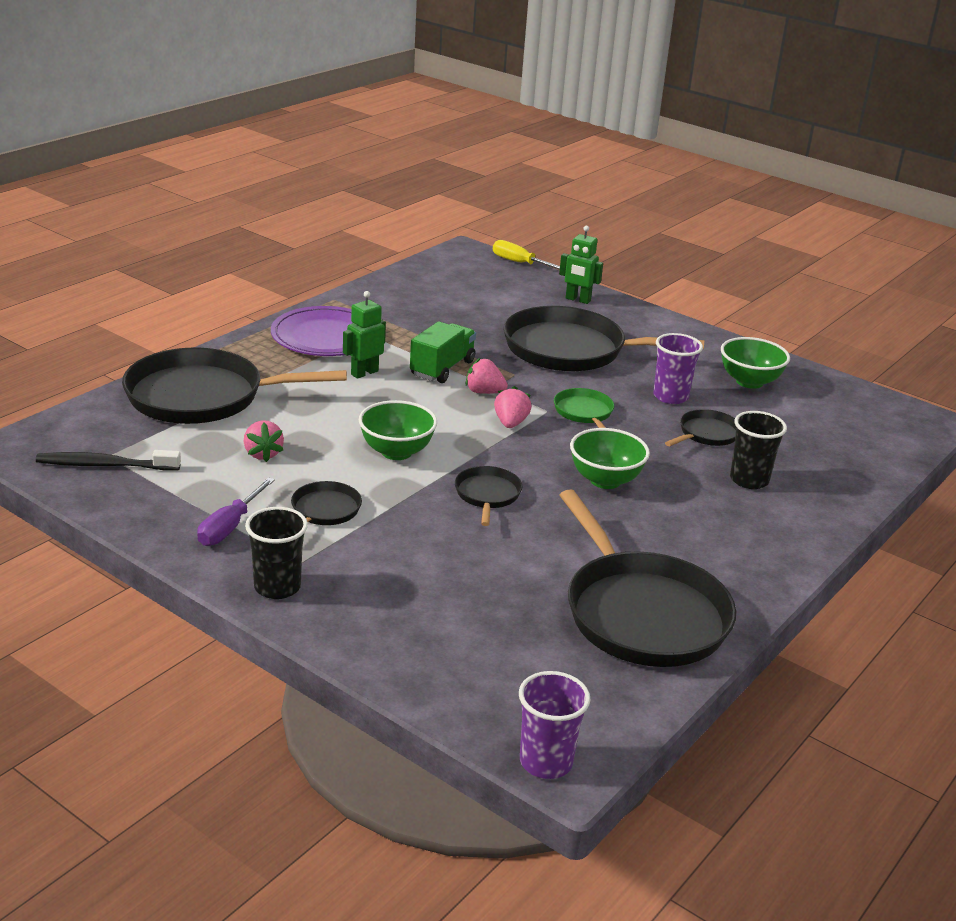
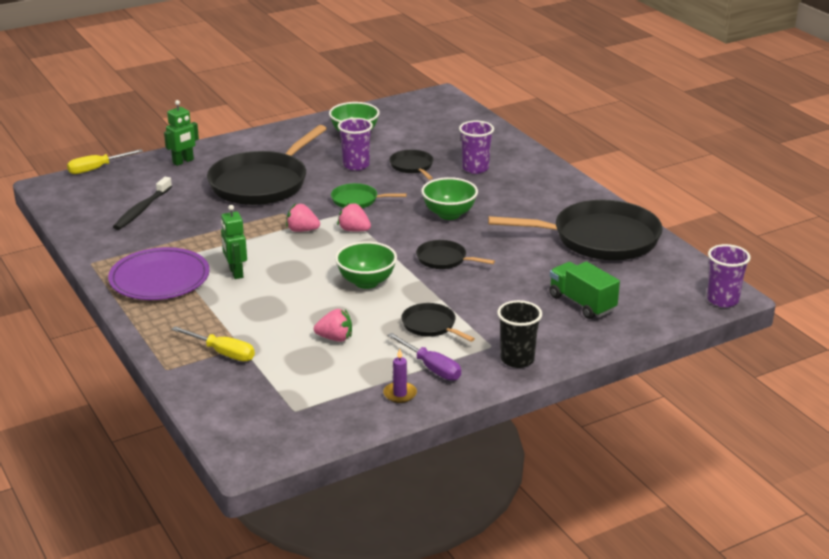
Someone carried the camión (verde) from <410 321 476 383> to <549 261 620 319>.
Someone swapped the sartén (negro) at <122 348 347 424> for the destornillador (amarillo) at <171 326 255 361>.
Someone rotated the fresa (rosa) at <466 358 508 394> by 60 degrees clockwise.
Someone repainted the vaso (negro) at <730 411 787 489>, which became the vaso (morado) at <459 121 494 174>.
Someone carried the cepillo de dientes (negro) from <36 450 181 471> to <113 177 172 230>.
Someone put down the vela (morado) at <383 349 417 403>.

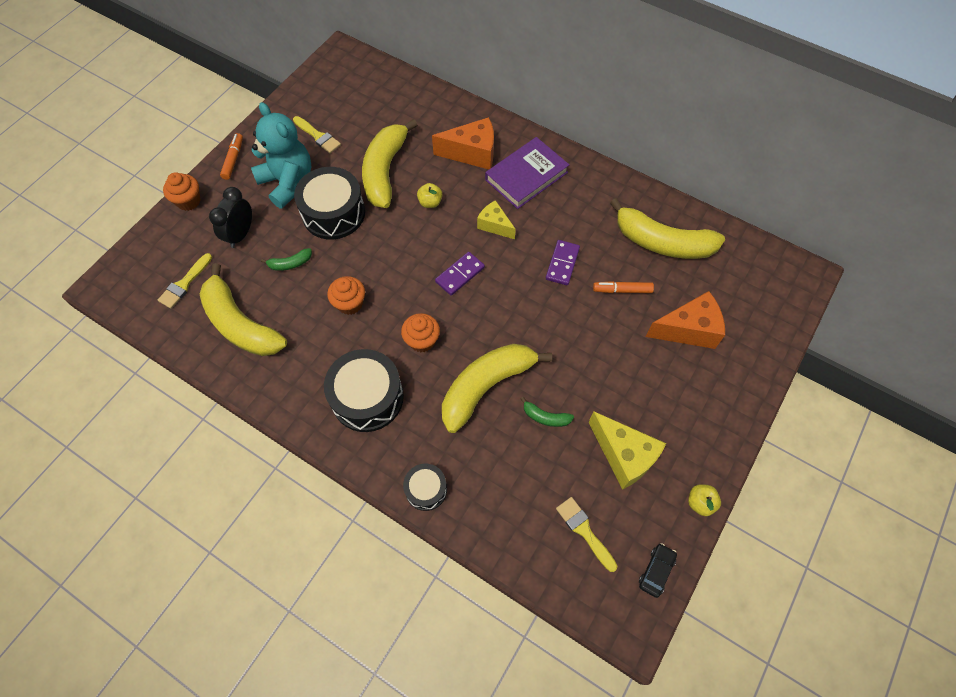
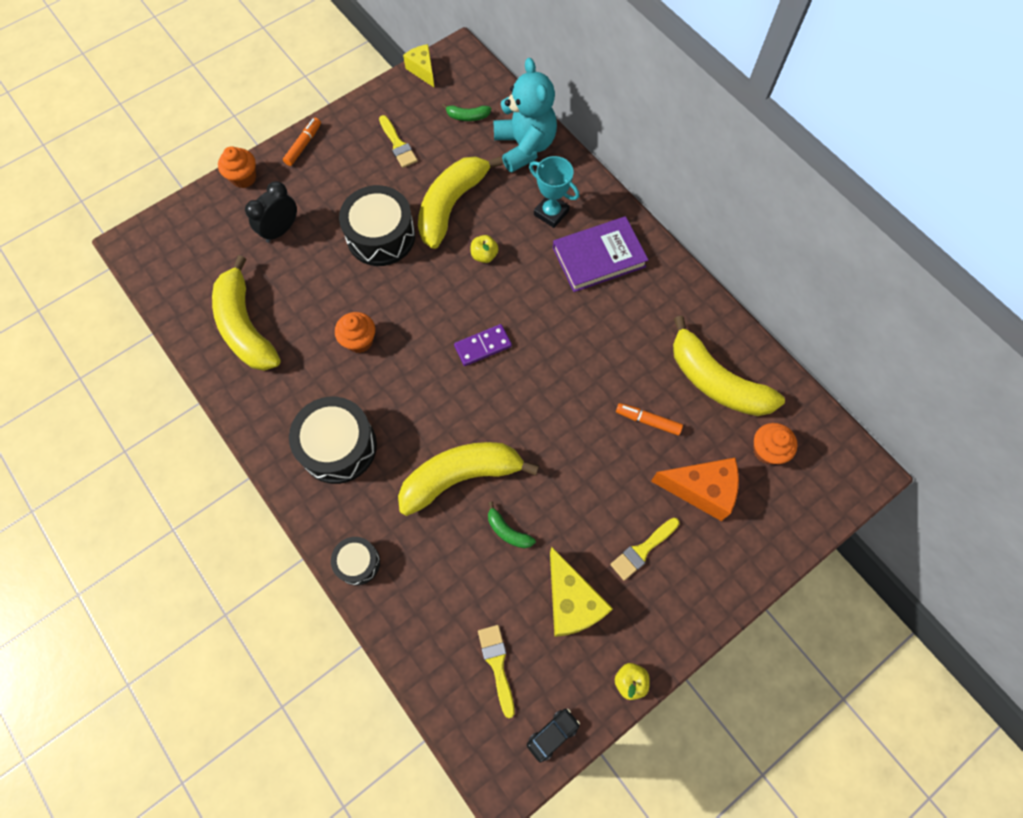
Someone carried the osito (turquesa) from <251 102 312 208> to <494 58 557 173>.
Someone swapped the queso (naranja) at <432 117 494 169> for the trofeo (turquesa) at <529 156 579 228>.
Someone carried the queso (amarillo) from <477 200 516 239> to <403 44 434 87>.
Someone took away the ficha de dominó (morado) at <546 240 580 285>.
Someone carried the plátano (verde) from <261 248 312 271> to <442 103 491 121>.
Someone carried the pincel (amarillo) from <158 253 212 309> to <610 518 680 581>.
Someone carried the magdalena (naranja) from <401 313 440 352> to <753 423 798 464>.

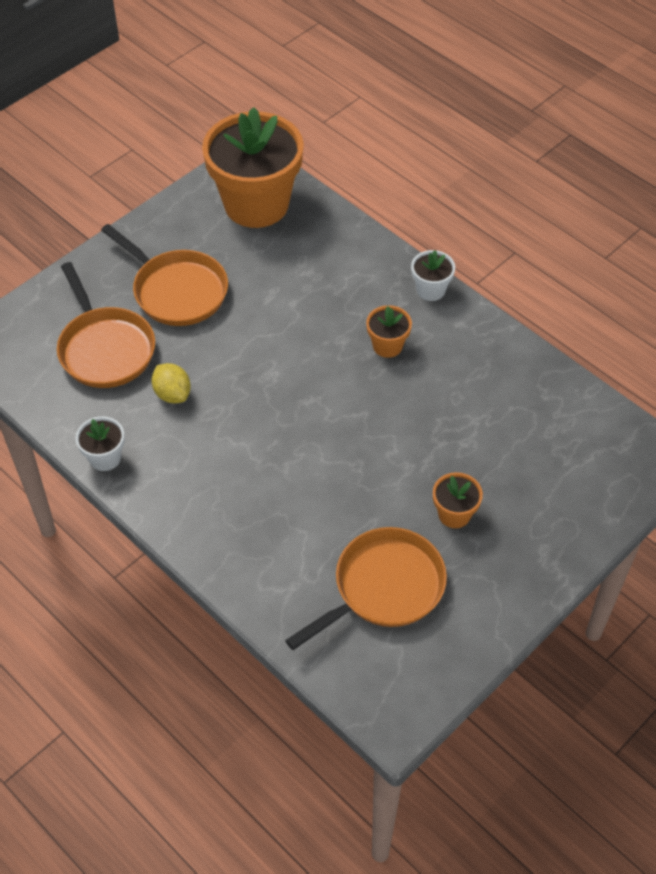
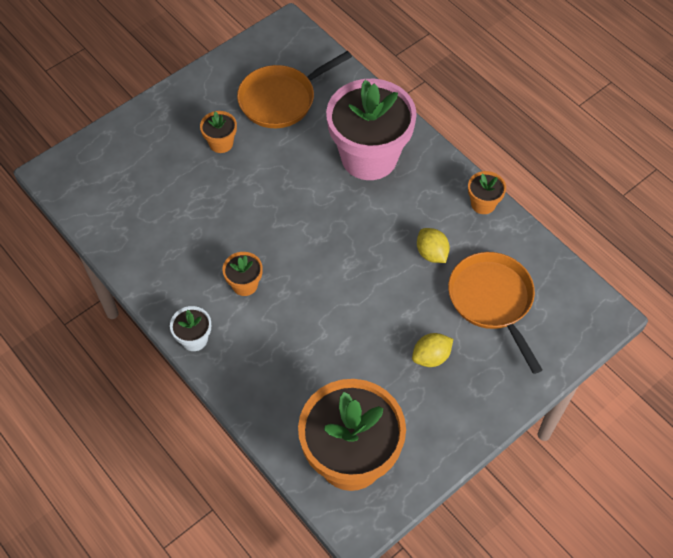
Someone swapped the sartén (naranja) at <101 224 228 326> for the limón (amarillo) at <412 333 453 367>.
Someone repainted the maceta (blanco) at <76 416 125 471>, which became the maceta (naranja) at <468 171 506 214>.
Someone put down the maceta (rosa) at <326 79 417 180>.

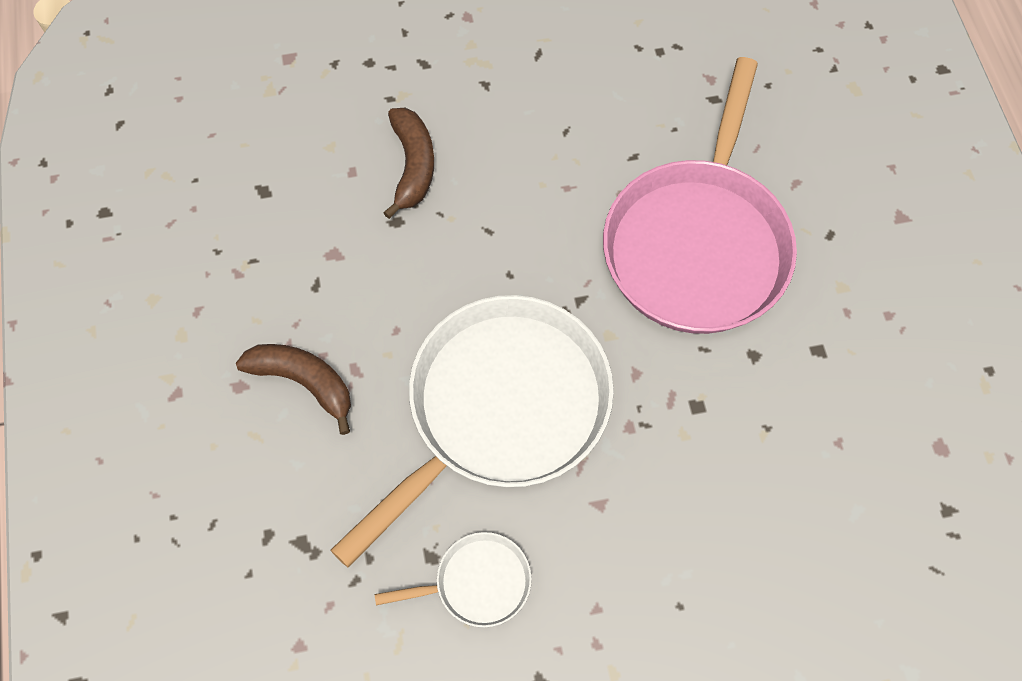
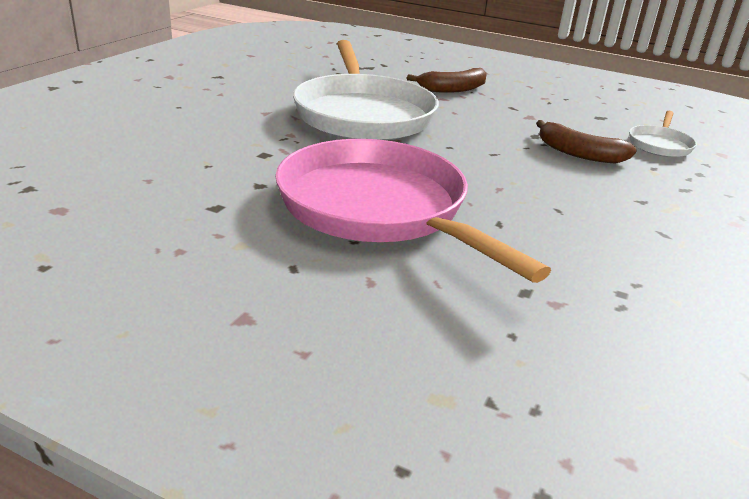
Someone carried the sartén (blanco) from <374 532 532 628> to <629 111 697 157>.

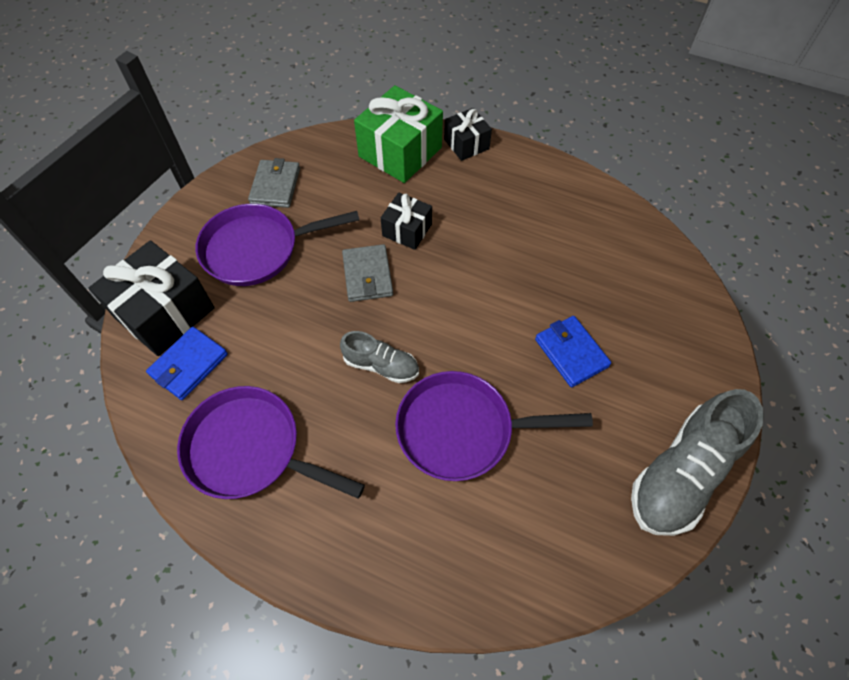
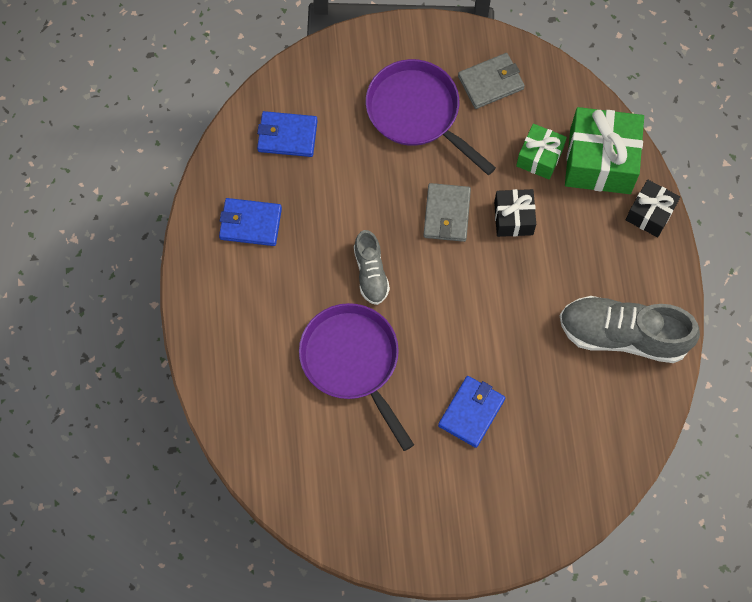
Someone took away the regalo (negro) at <88 240 215 356>.
Someone rotated the cartera (gris) at <342 244 393 302> by 45 degrees counterclockwise.
Someone swapped the sartén (morado) at <177 386 365 499> for the cartera (azul) at <219 198 282 246>.
Someone carried the zapato (gris) from <631 389 764 536> to <560 296 700 363>.
Someone put down the regalo (verde) at <516 124 567 180>.

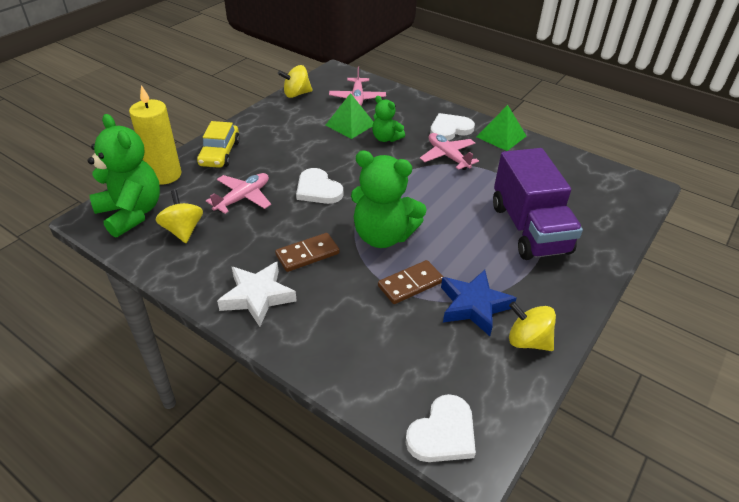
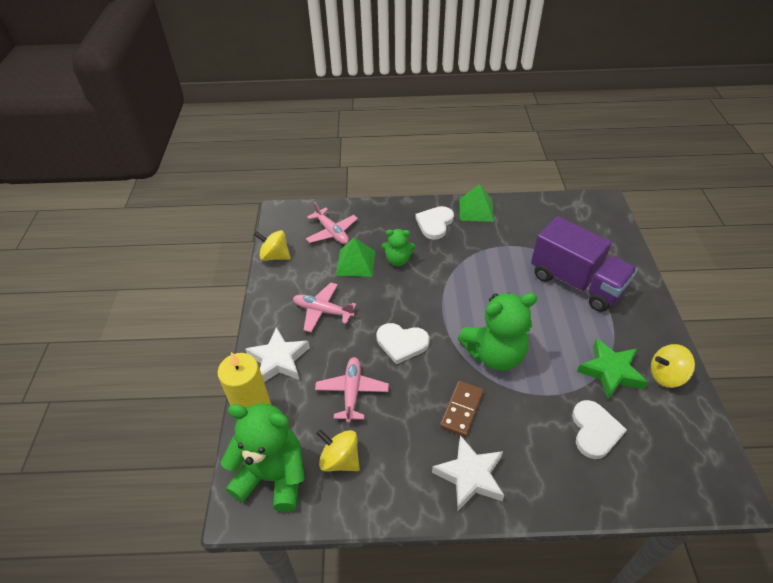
Someone rotated the peonza (amarillo) at <278 65 313 98> by 75 degrees clockwise.
Someone swapped the coche (amarillo) at <197 121 240 168> for the estrella (blanco) at <245 327 310 382>.
Someone carried the avión (rosa) from <420 133 479 170> to <293 282 356 332>.
Someone took away the ficha de dominó (marrón) at <378 260 443 304>.
Someone repainted the estrella (azul) at <441 270 516 336>, which became the estrella (verde) at <577 338 648 399>.
Someone carried the corazón (blanco) from <405 394 476 462> to <572 400 627 459>.

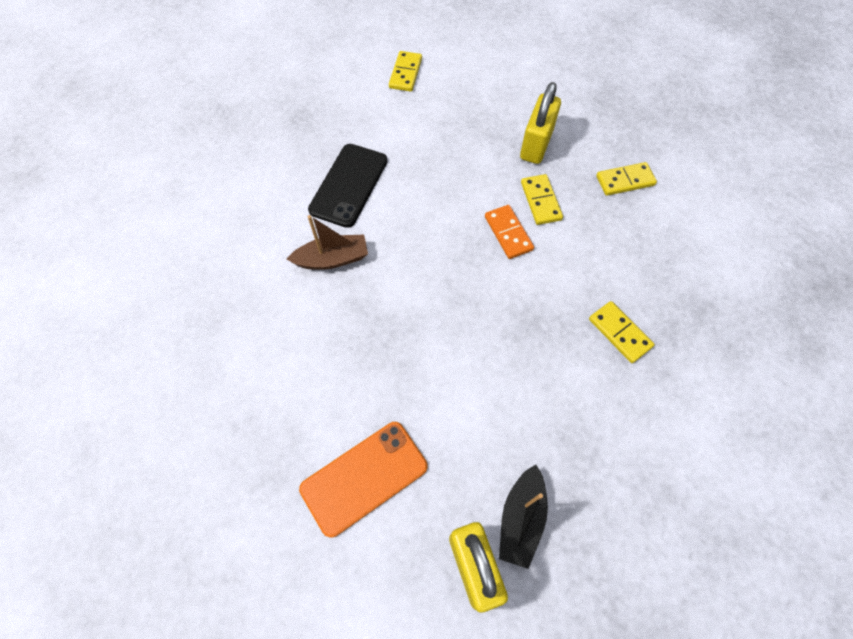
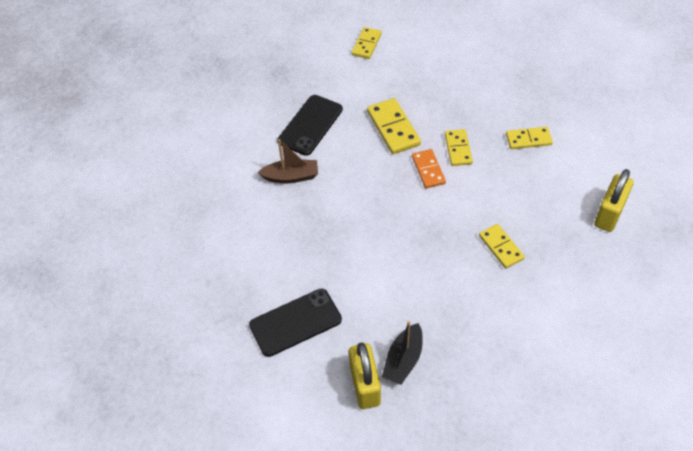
Someone carried the candado (amarillo) from <520 82 561 164> to <594 169 633 232>.
Someone repainted the móvil (naranja) at <299 422 427 538>, which became the móvil (negro) at <249 289 342 357>.
Someone put down the ficha de dominó (amarillo) at <367 98 421 154>.

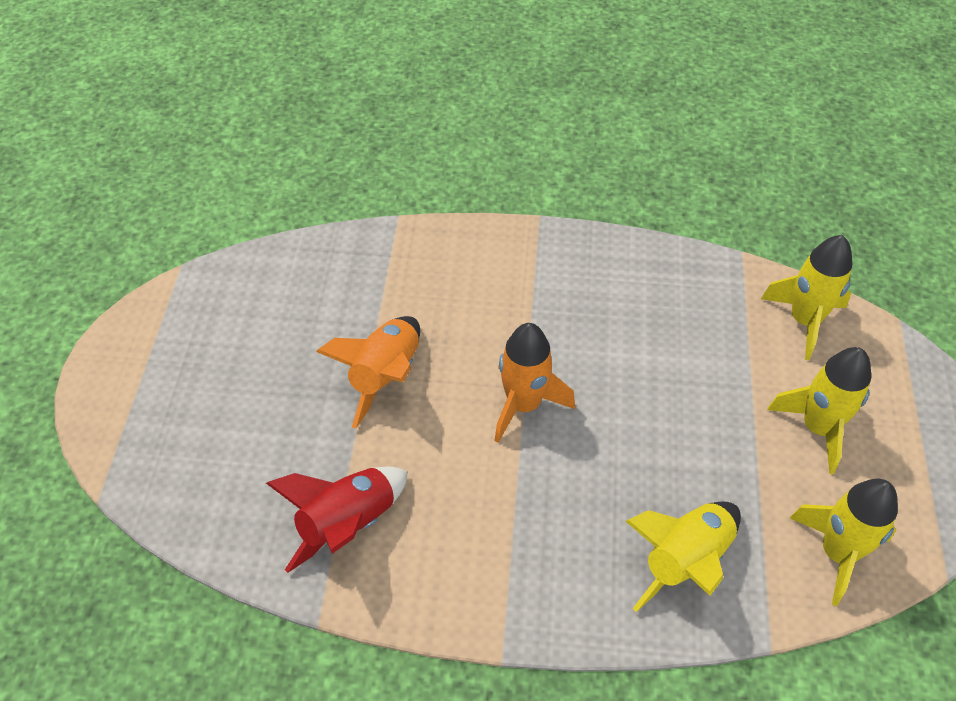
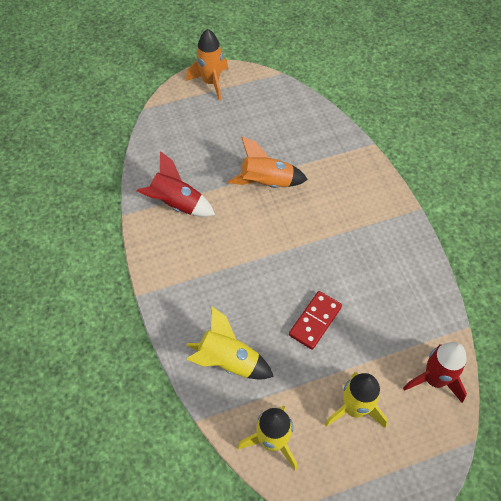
Someone repainted the cohete (amarillo) at <761 235 852 360>, which became the cohete (rojo) at <403 342 467 403>.
Someone carried the cohete (naranja) from <494 323 575 443> to <186 29 228 101>.
Someone put down the ficha de dominó (rojo) at <289 291 342 350>.

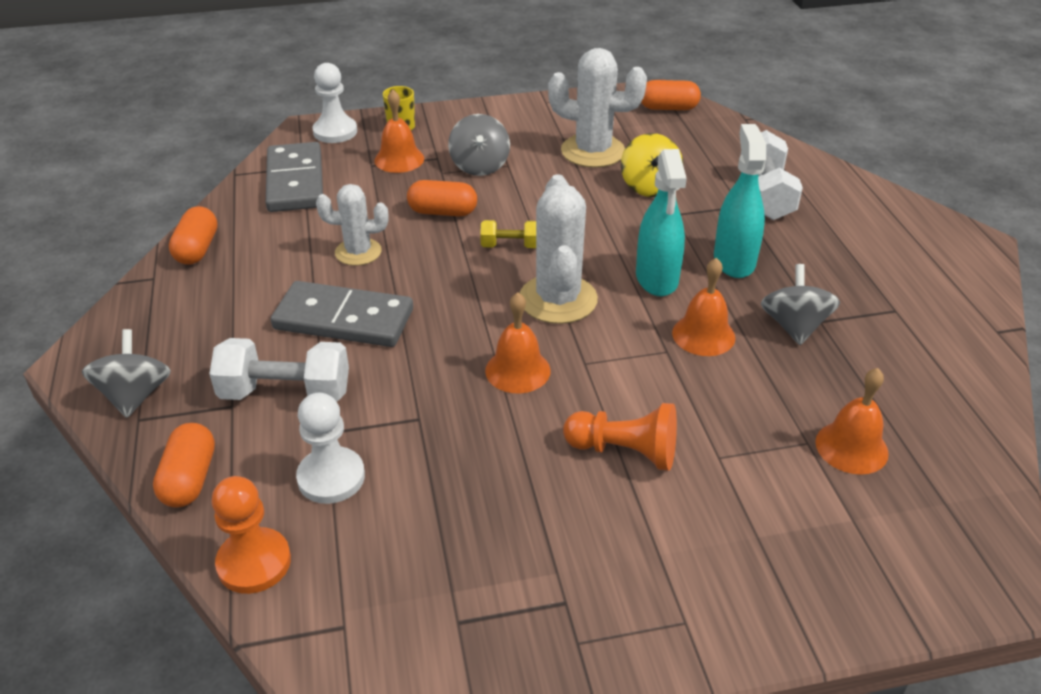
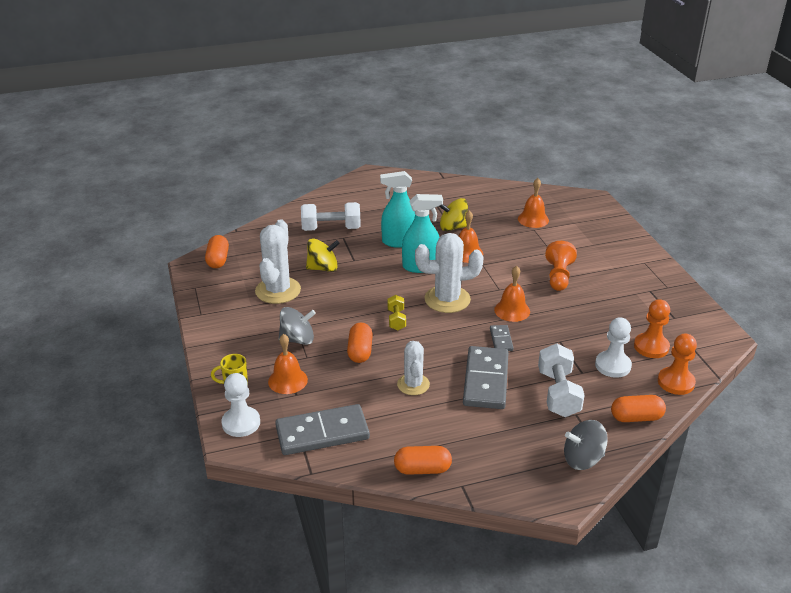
Someone repainted the peonza (gris) at <761 264 840 345>, which became the peonza (amarillo) at <439 198 468 231>.
Someone put down the peón (naranja) at <634 299 670 358>.
Someone put down the ficha de dominó (gris) at <490 325 514 351>.

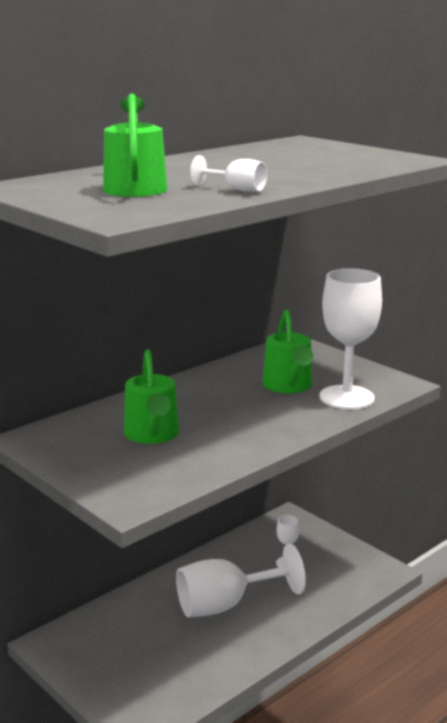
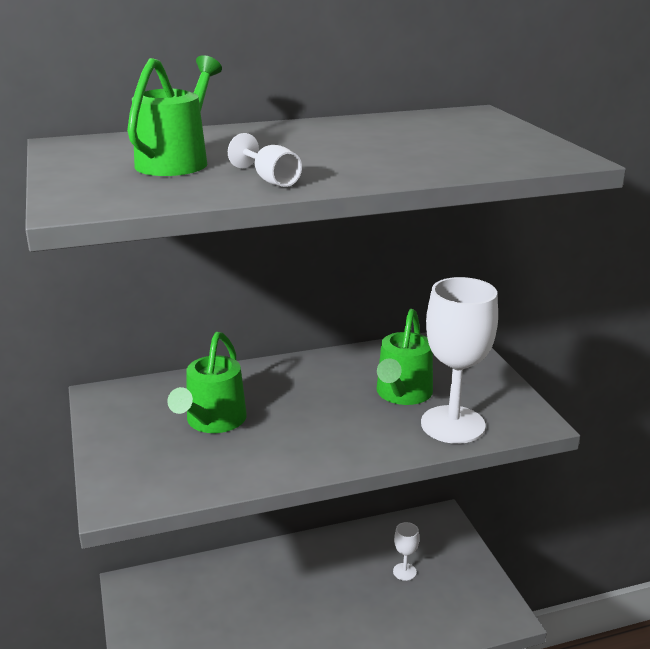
Someone took away the copa (blanco) at <176 544 306 617>.

